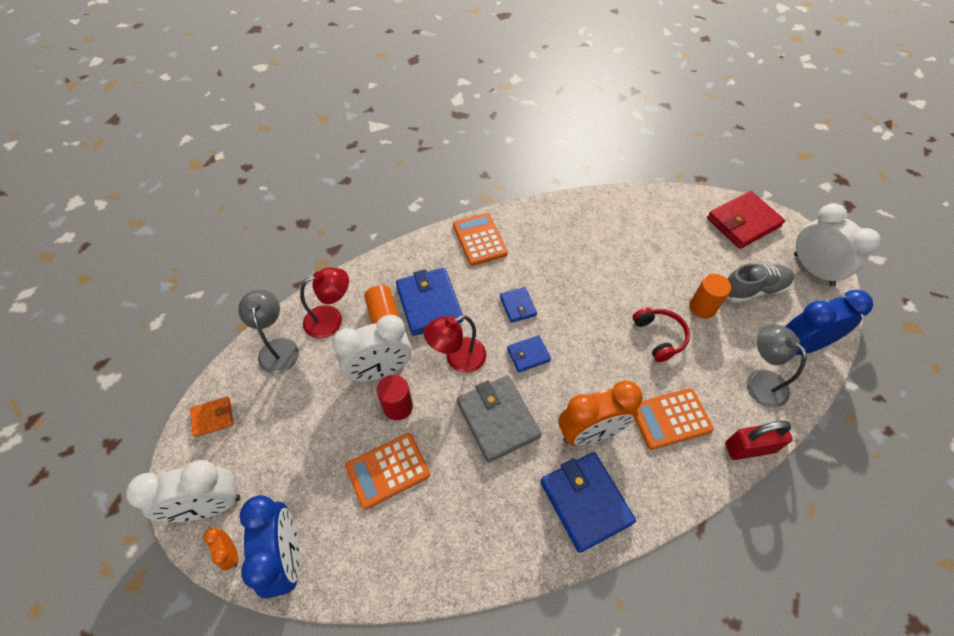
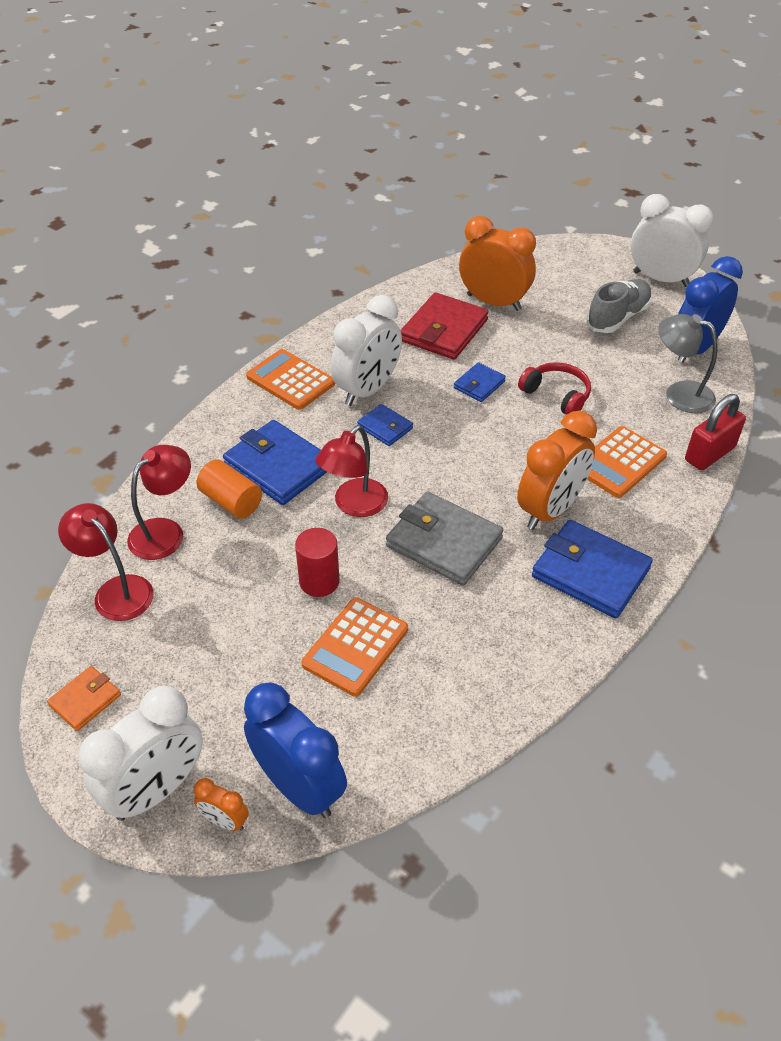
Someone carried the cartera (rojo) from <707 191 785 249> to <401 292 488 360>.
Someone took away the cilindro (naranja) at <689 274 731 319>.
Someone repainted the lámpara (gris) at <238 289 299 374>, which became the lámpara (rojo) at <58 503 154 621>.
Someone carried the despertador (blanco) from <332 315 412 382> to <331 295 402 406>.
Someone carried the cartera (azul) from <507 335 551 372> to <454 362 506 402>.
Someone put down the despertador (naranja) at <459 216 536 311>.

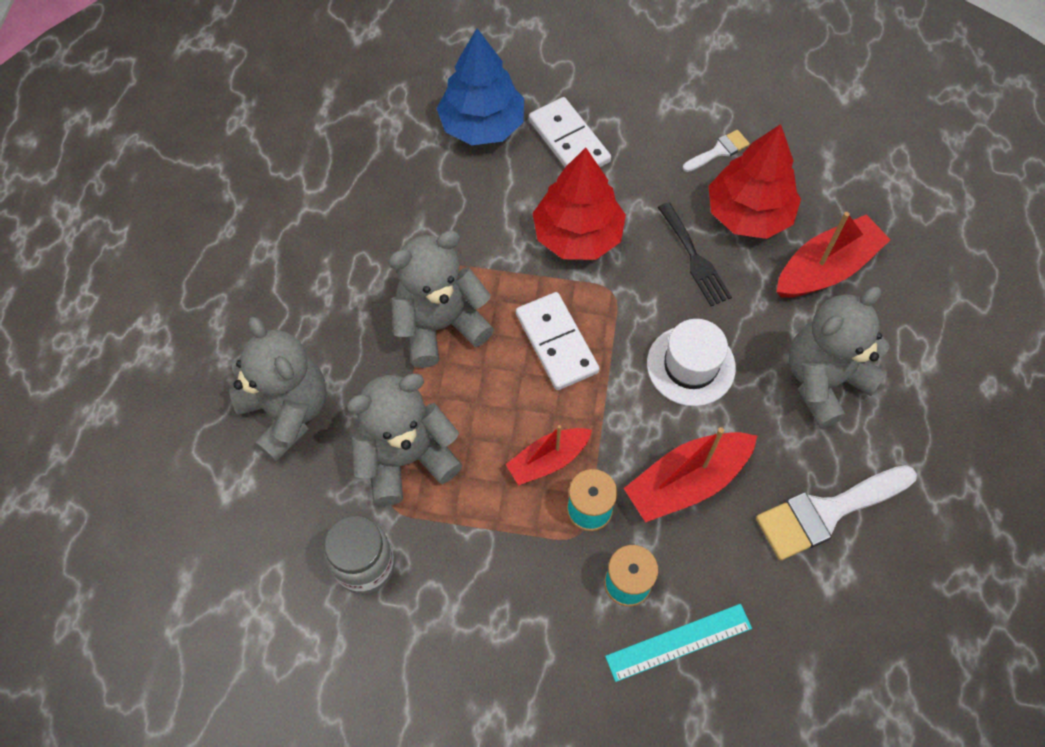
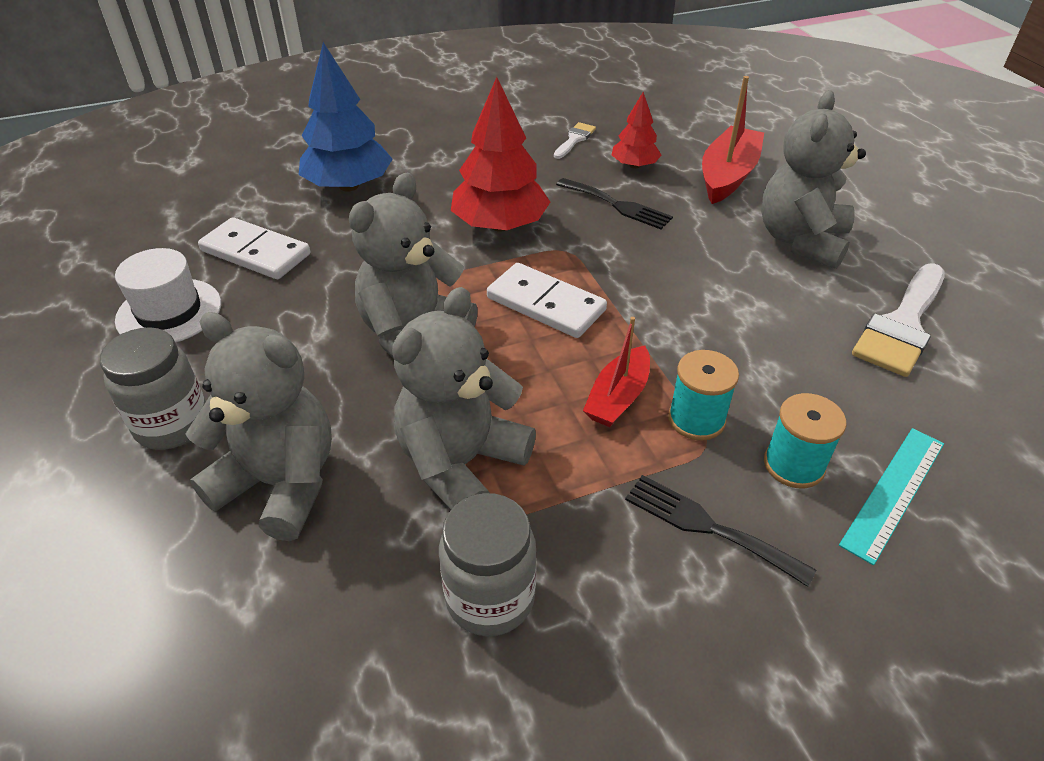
Someone carried the ficha de dominó (blanco) from <529 97 611 167> to <198 217 310 279>.
Someone scaled the árbol (rojo) at <709 124 801 239> by 0.56.
Someone carried the sombrero (blanco) from <647 319 736 406> to <115 248 221 343>.
Someone took away the barco (rojo) at <624 427 757 523>.
Someone put down the tarro (gris) at <100 327 206 450>.
Someone put down the tenedor (negro) at <625 475 817 587>.

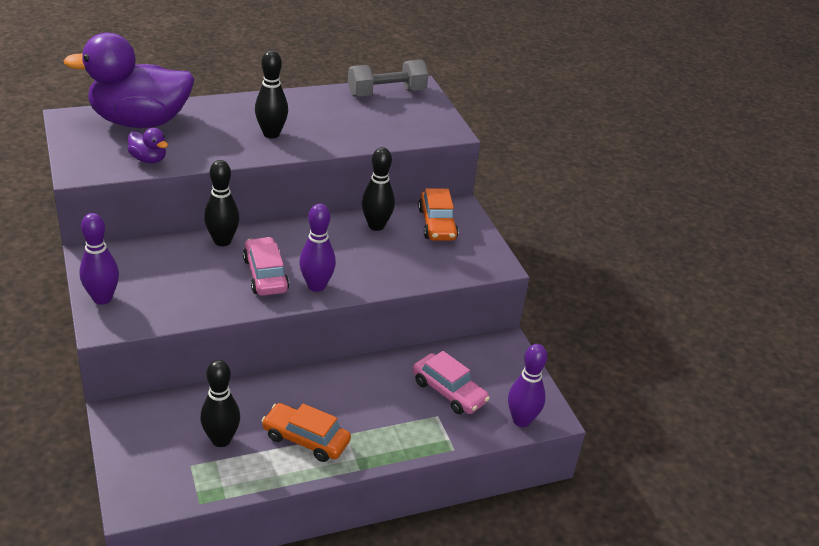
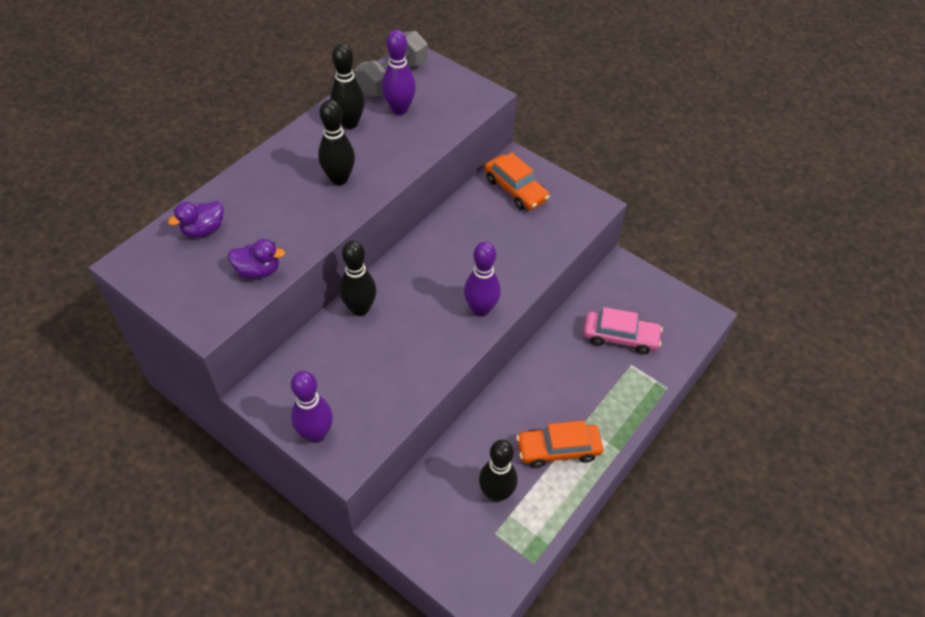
Someone scaled the pato (morado) at <64 32 195 128> by 0.40.
Someone carried the bolo (negro) from <362 147 395 231> to <330 43 365 129>.
Someone took away the coche (rosa) at <243 237 289 296>.
Someone carried the bolo (morado) from <508 344 547 427> to <382 30 416 115>.

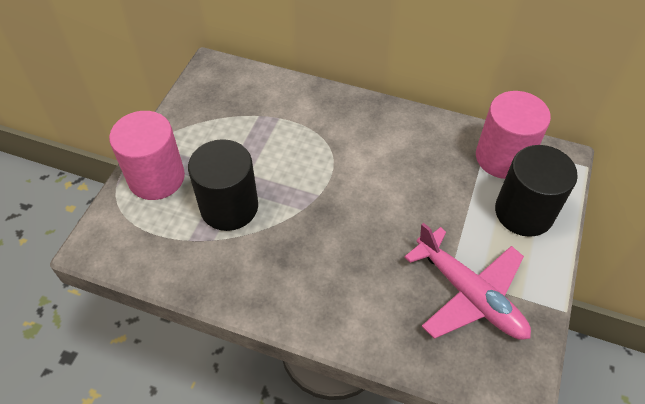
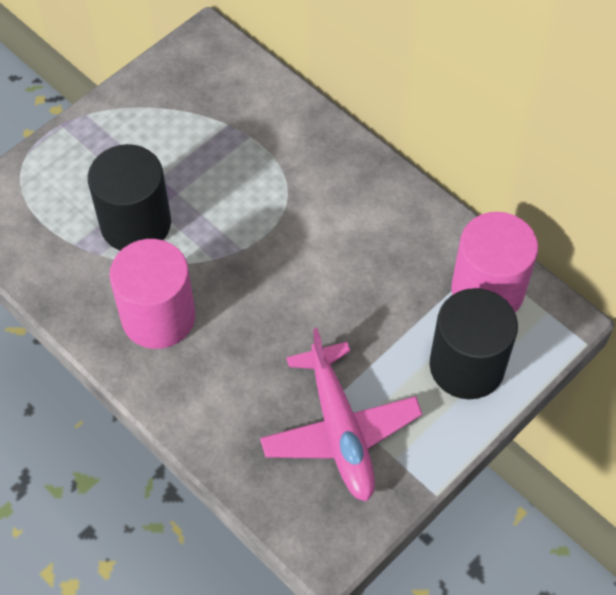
Someone carried the cilindro (rosa) from <109 111 185 200> to <109 239 195 349>.

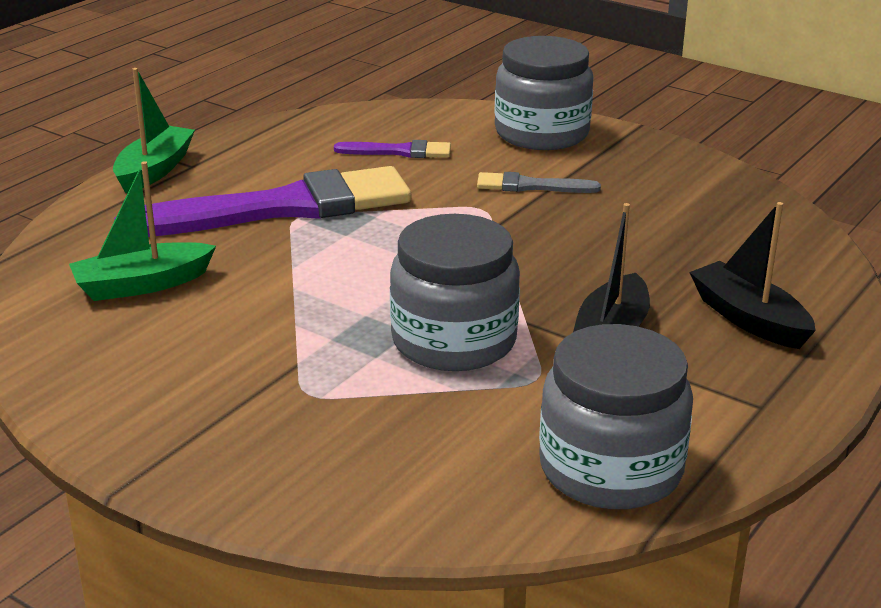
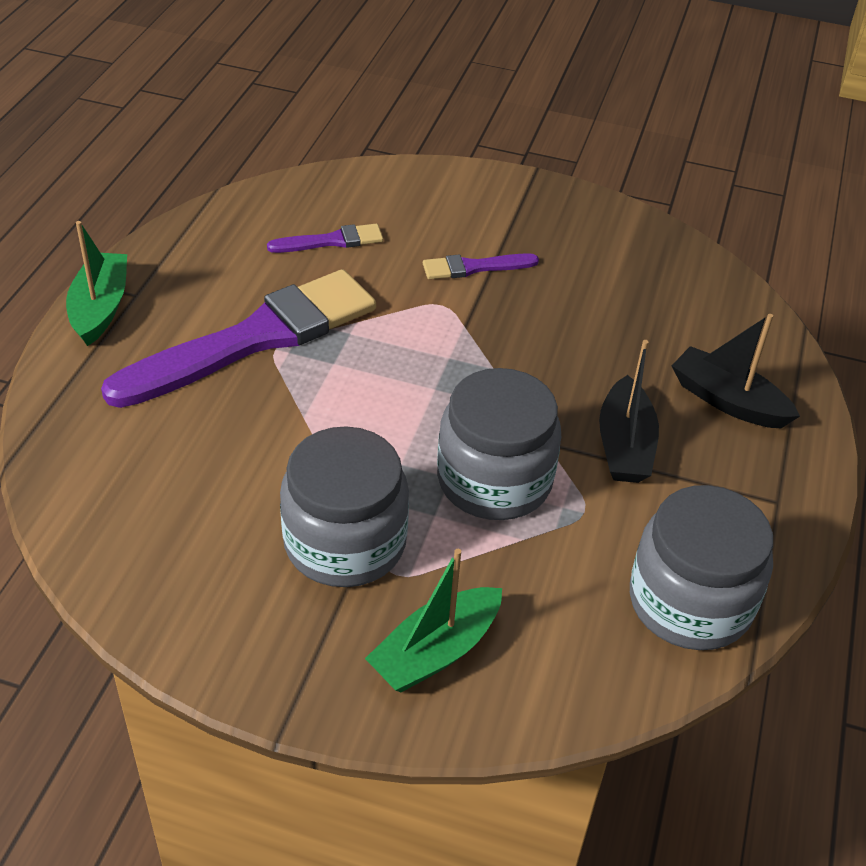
Someone carried the tarro (gris) from <494 36 593 150> to <280 426 409 587>.
Someone carried the barco (verde) from <69 161 216 301> to <365 549 502 692>.
Someone repainted the pincel (gris) at <477 172 601 193>, which became the pincel (morado) at <423 253 539 279>.

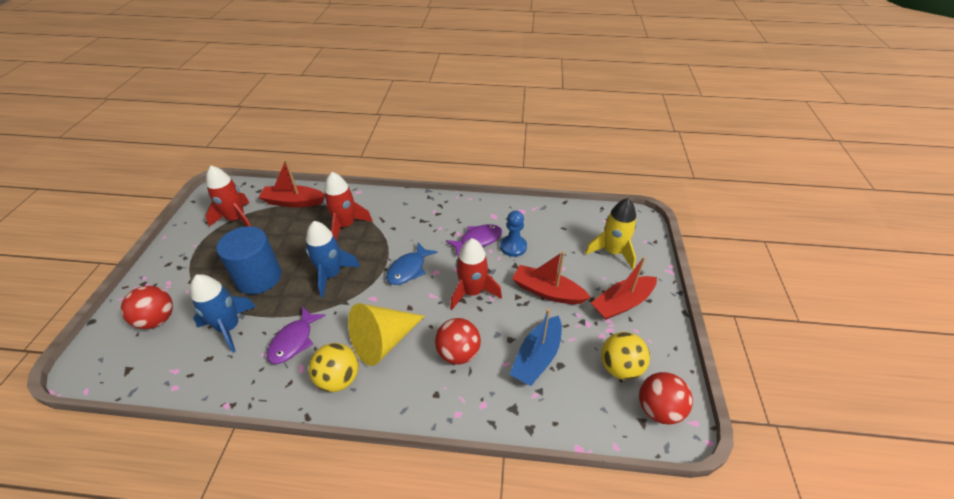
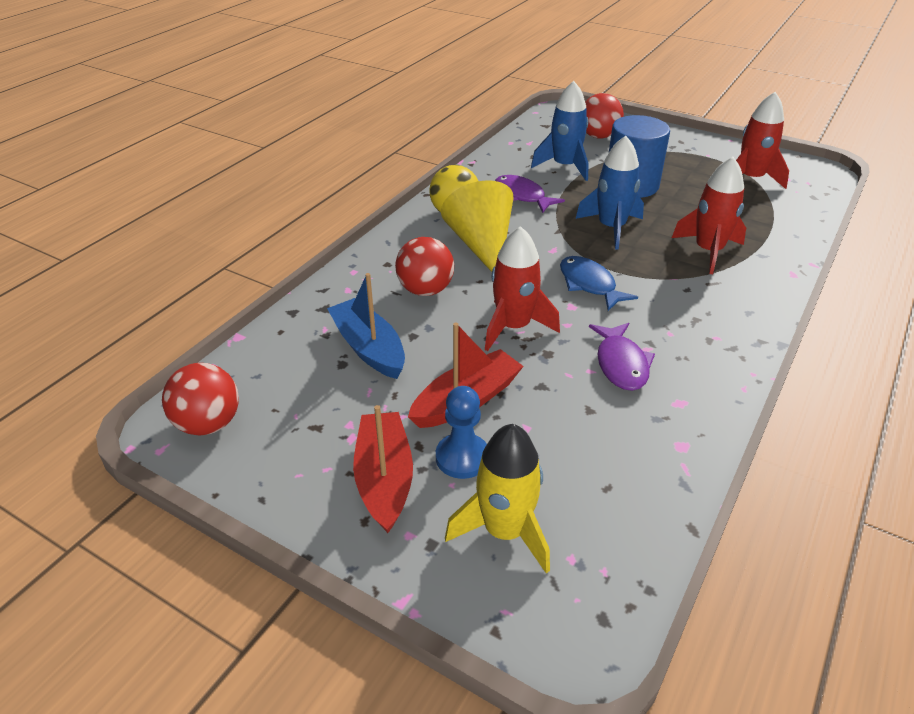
Someone took away the barco (rojo) at <258 160 325 207>.
Someone carried the peón (azul) from <500 211 527 257> to <436 386 487 479>.
Someone took away the pelota (amarillo) at <601 332 650 380>.

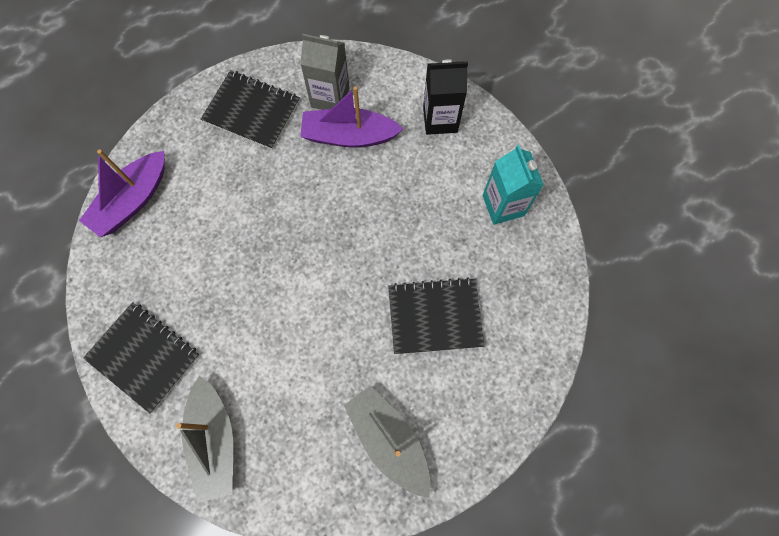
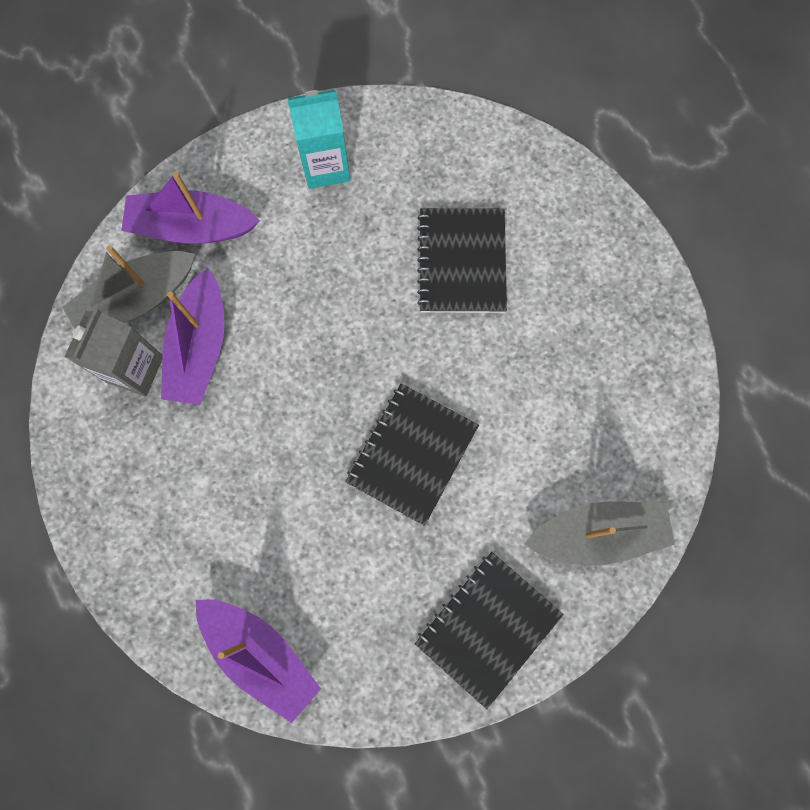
Someone swapped the cartón de leche (negro) at <423 60 468 135> for the barco (morado) at <121 172 260 244>.
Someone carried the cuaderno (negro) from <201 70 300 150> to <345 383 479 526>.
Someone carried the barco (gris) from <344 385 430 498> to <63 245 195 329>.

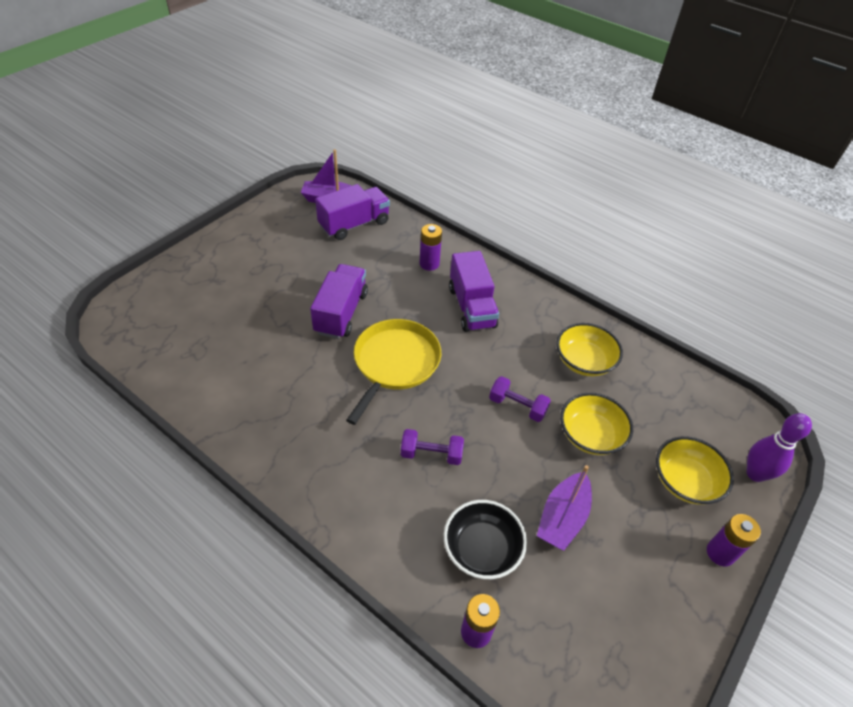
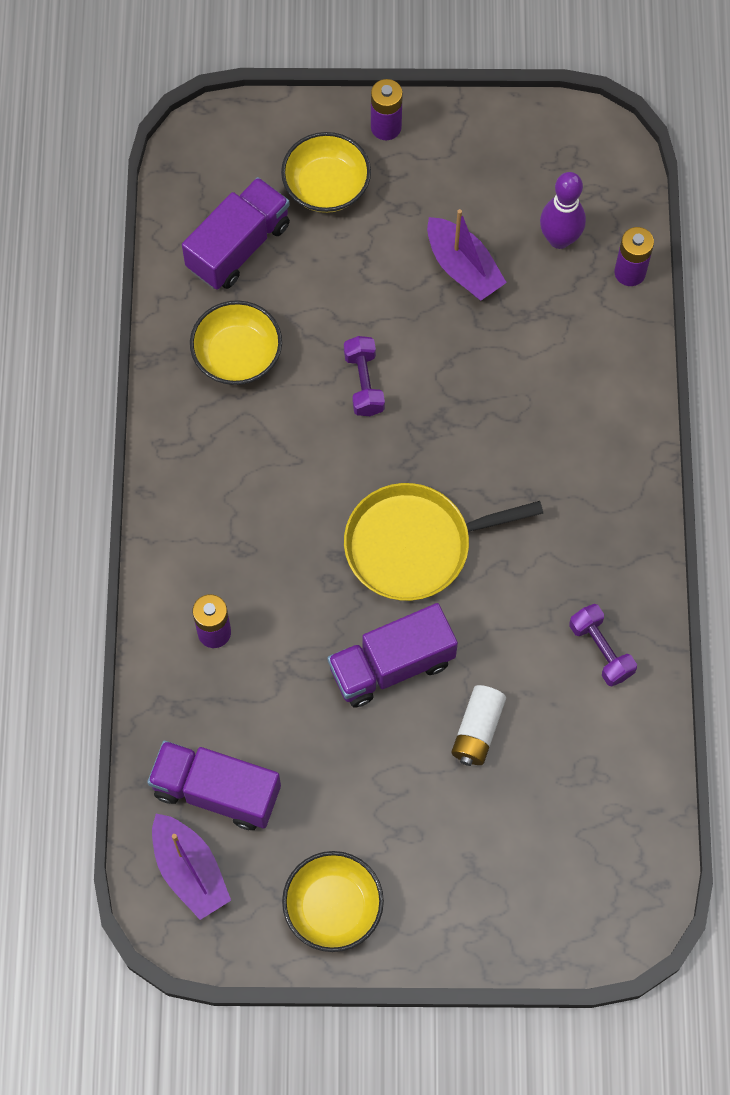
Someone carried the camión (morado) from <449 251 499 332> to <182 177 290 290>.
Someone carried the cuenco (amarillo) from <560 393 633 455> to <282 851 384 952>.
Someone carried the bolo (morado) from <747 413 812 482> to <540 172 586 249>.
Someone carried the mancuerna (morado) from <401 429 464 465> to <569 604 637 686>.
Someone rotated the barco (morado) at <537 465 592 551> by 60 degrees clockwise.
Someone took away the cuenco (negro) at <444 500 527 579>.
Someone put down the pila (blanco) at <451 685 506 766>.

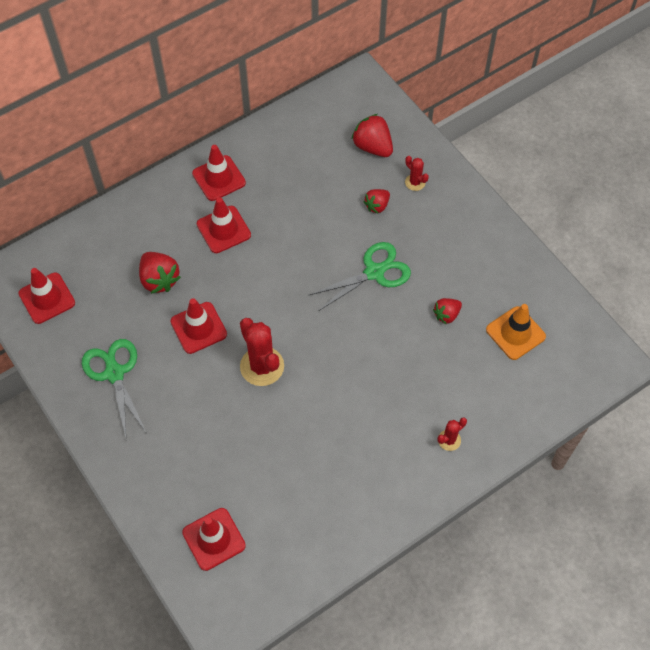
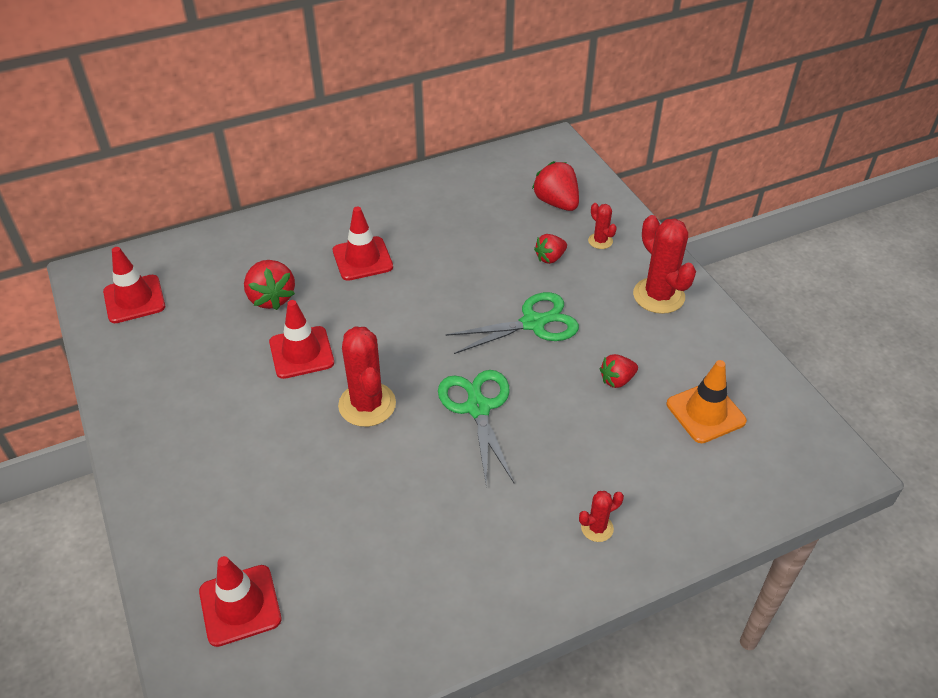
Someone took away the cono de tráfico (rojo) at <192 145 246 201>.
Someone carried the tijeras (verde) from <82 339 146 437> to <438 370 514 484>.
Someone put down the cactus (rojo) at <633 215 696 314>.

